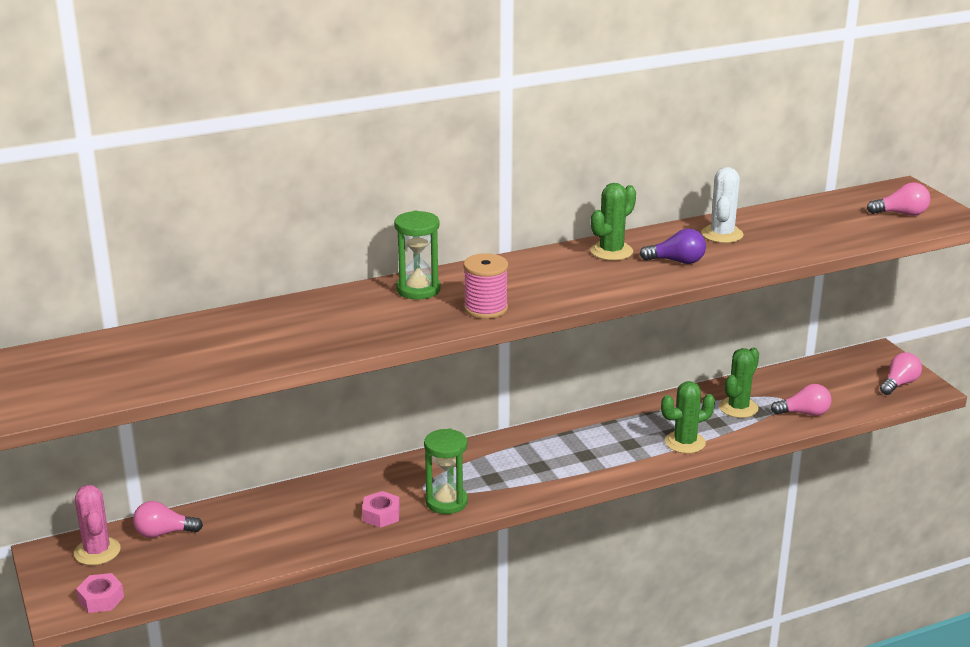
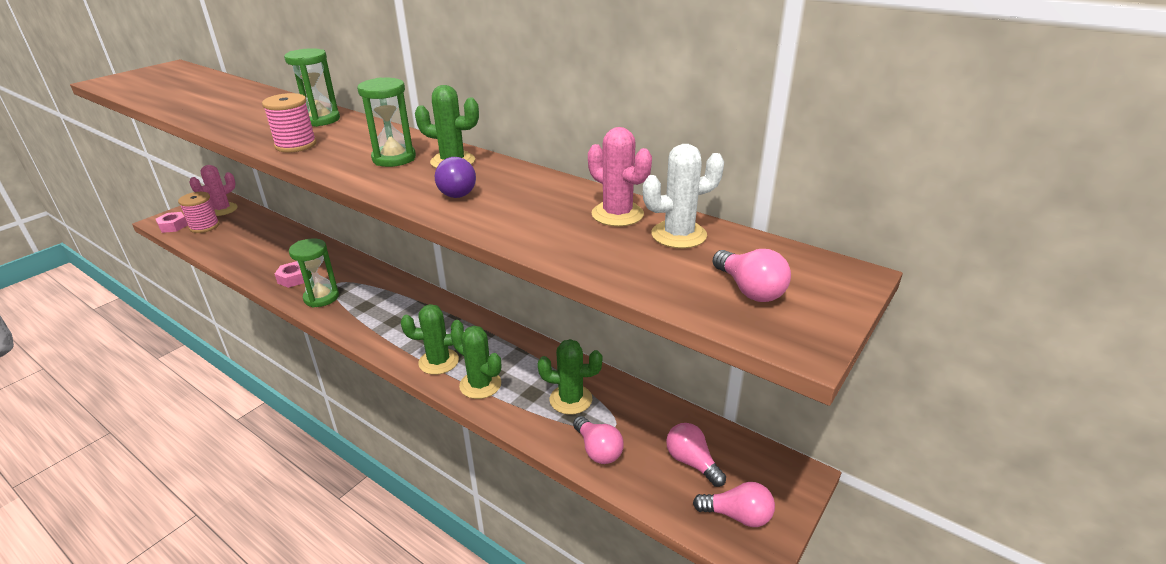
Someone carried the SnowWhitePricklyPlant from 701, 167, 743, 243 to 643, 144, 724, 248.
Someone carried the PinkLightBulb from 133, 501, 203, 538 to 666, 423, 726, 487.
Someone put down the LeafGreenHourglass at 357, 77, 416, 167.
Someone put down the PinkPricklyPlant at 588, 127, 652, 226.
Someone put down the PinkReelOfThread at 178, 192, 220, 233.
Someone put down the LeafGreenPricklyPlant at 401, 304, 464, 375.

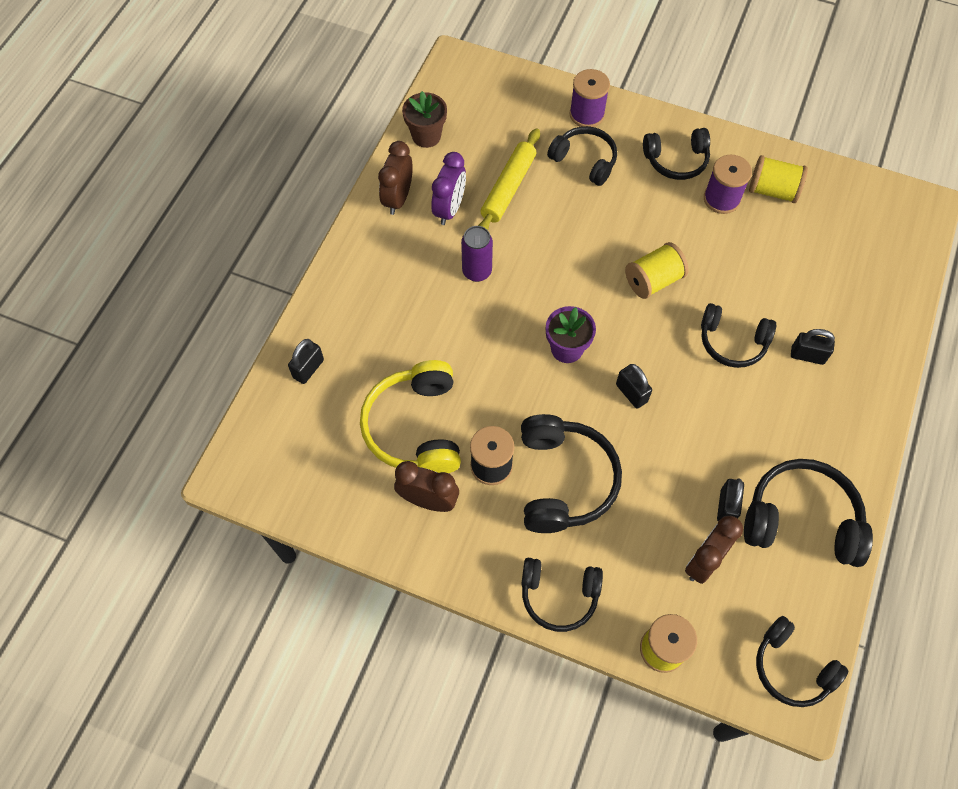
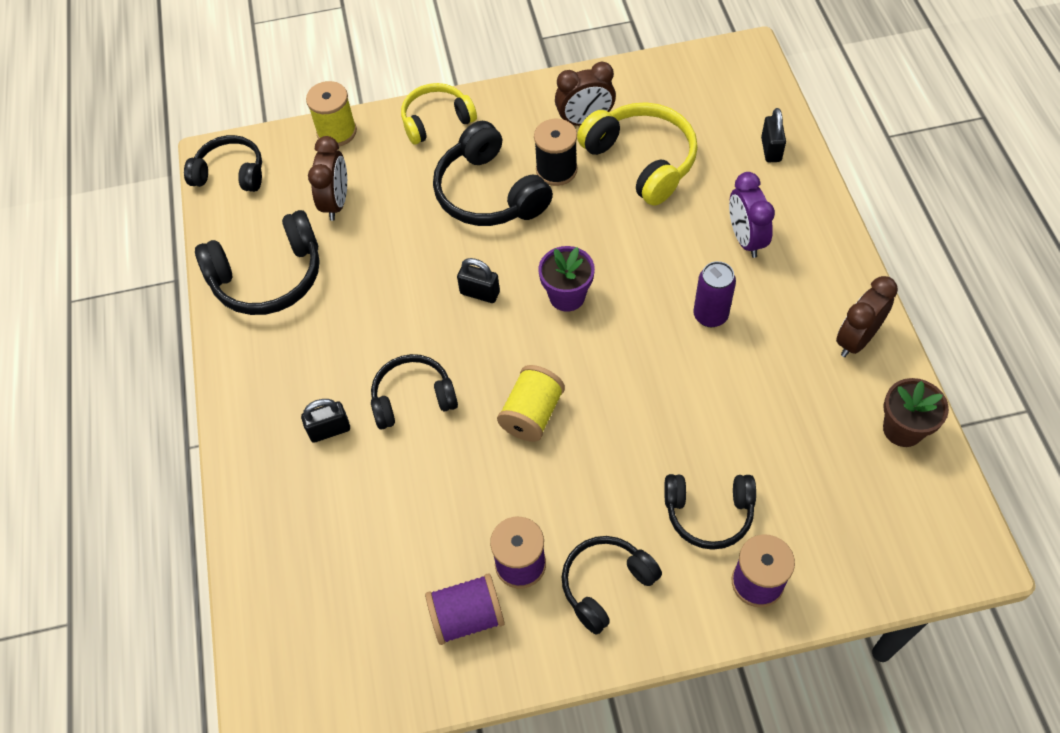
Someone took away the YellowPastryRoller at 478, 128, 540, 230.
Someone rotated the RussetClock at 378, 141, 413, 215 by 120 degrees counterclockwise.
Someone carried the PurpleClock from 431, 152, 466, 225 to 729, 172, 775, 258.
Someone repainted the YellowReelOfThread at 749, 155, 808, 203, which became the PurpleReelOfThread at 425, 573, 505, 645.
Someone took away the JetBlackSmallLock at 717, 478, 744, 521.
Someone repainted the JetBlackOverEarHeadphones at 521, 558, 603, 632, which became the YellowOverEarHeadphones at 401, 83, 477, 145.

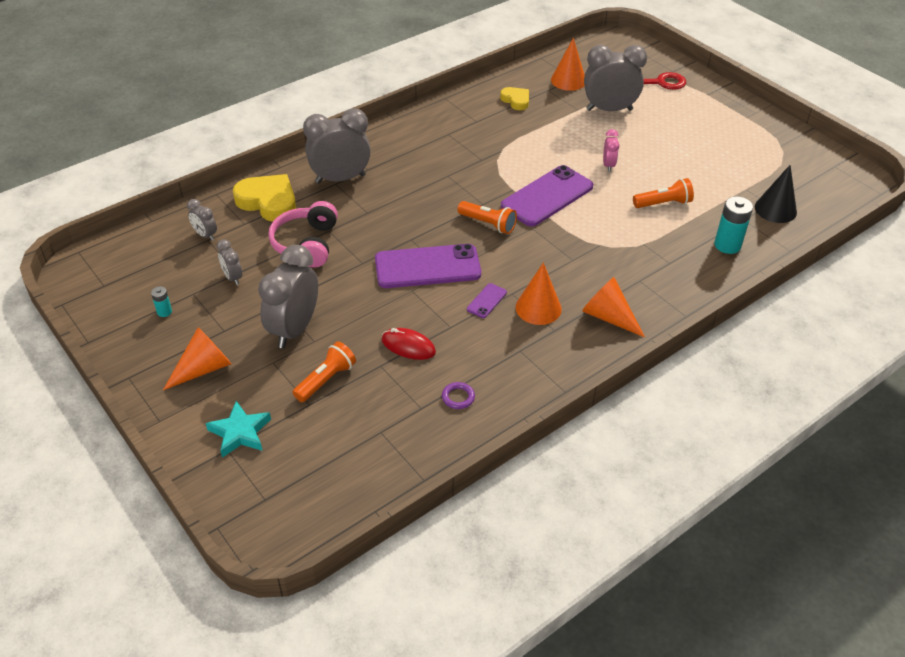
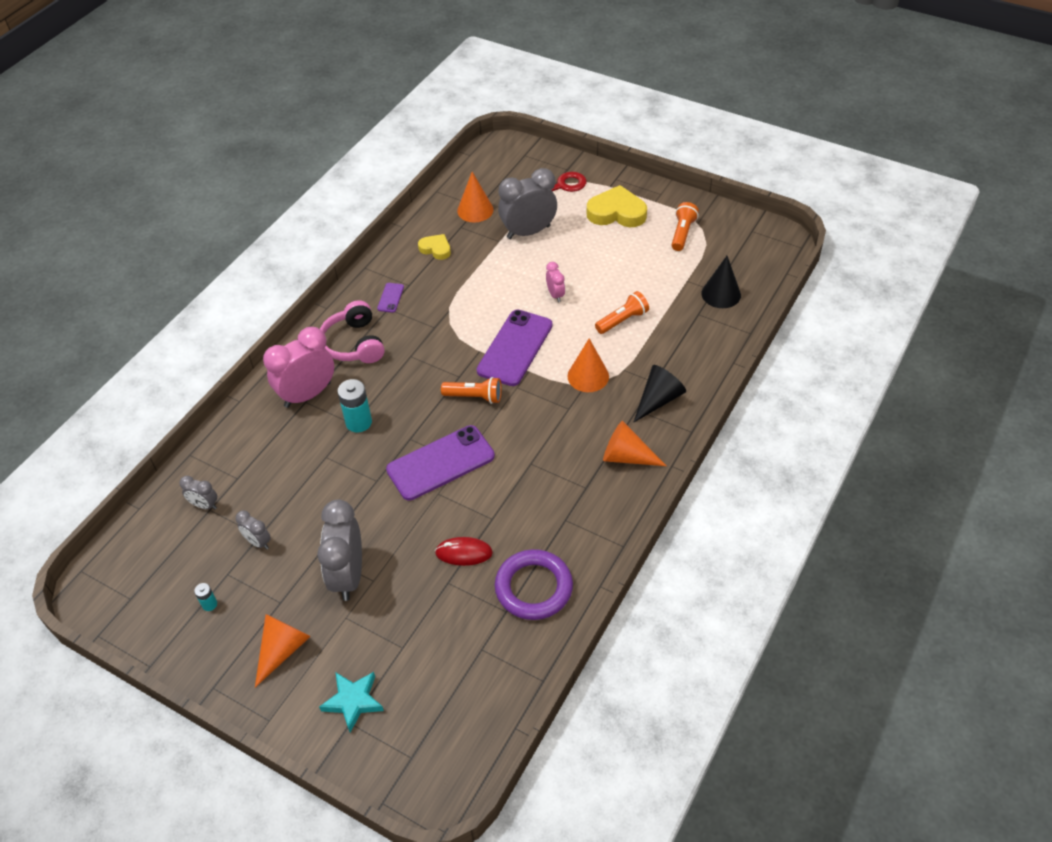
Someone repainted the GreyClock at 303, 108, 371, 184, which became the PinkClock at 263, 327, 334, 408.
Someone carried the YellowLoveHeart from 233, 174, 296, 222 to 587, 185, 647, 227.
Someone carried the TurquoiseBattery from 714, 196, 753, 254 to 337, 379, 372, 432.
Someone carried the PinkOverEarHeadphones from 268, 201, 338, 267 to 320, 300, 385, 363.
Someone carried the OrangeCone from 516, 262, 562, 325 to 567, 338, 609, 392.
Someone carried the PurpleMobilePhone from 467, 283, 507, 318 to 377, 283, 404, 313.
Someone carried the OrangeTorch from 293, 341, 356, 402 to 671, 202, 699, 251.
Someone scaled the PurpleRing at 442, 382, 475, 409 by 2.45.
Someone put down the JetBlackCone at 633, 365, 686, 423.

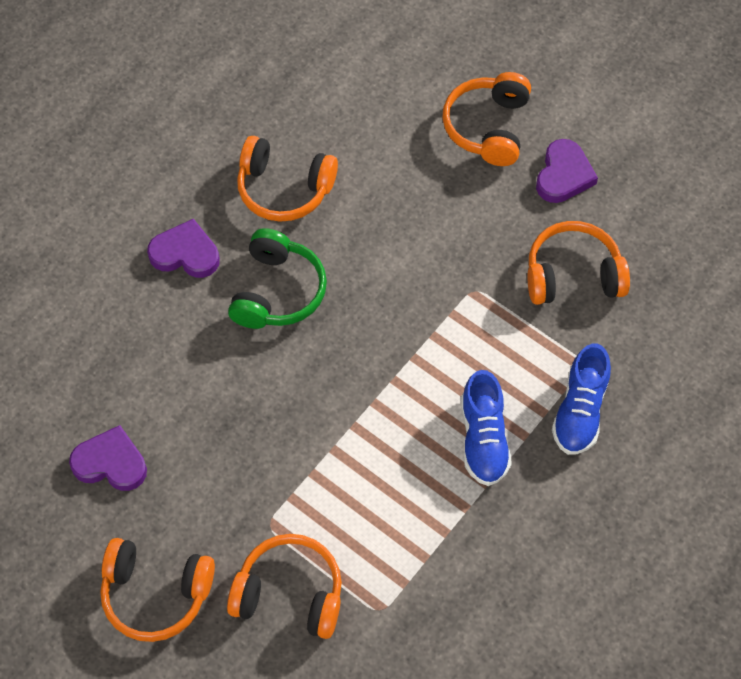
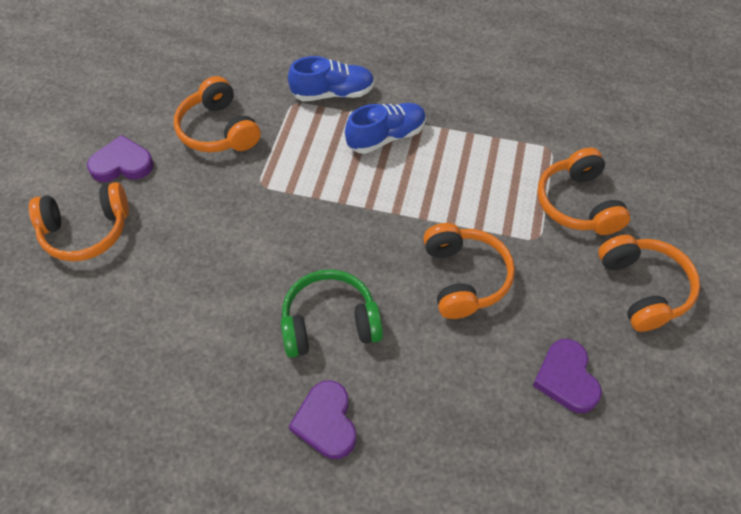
Someone carried the OrangeOverEarHeadphones from 237, 136, 338, 222 to 423, 223, 515, 319.

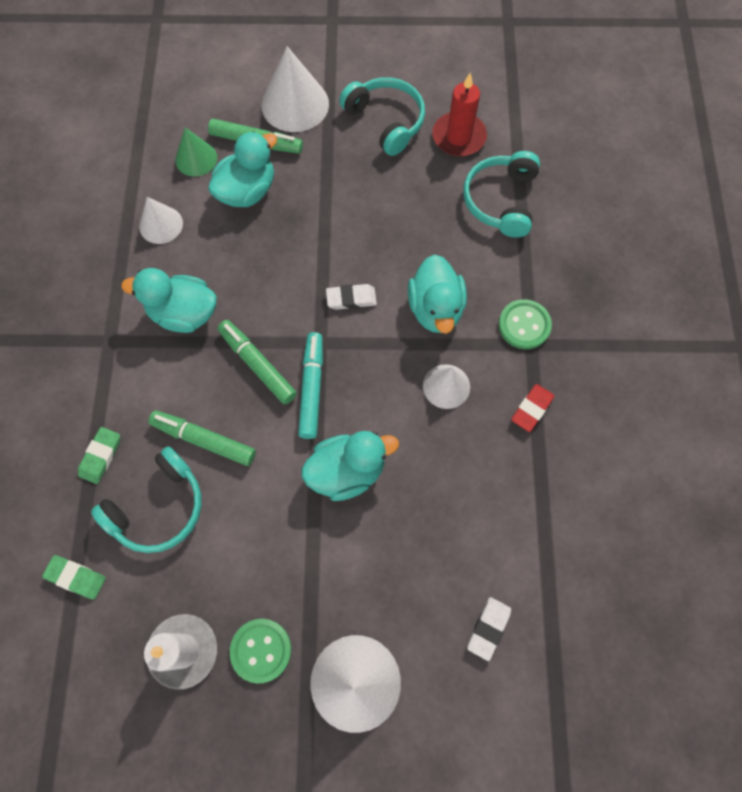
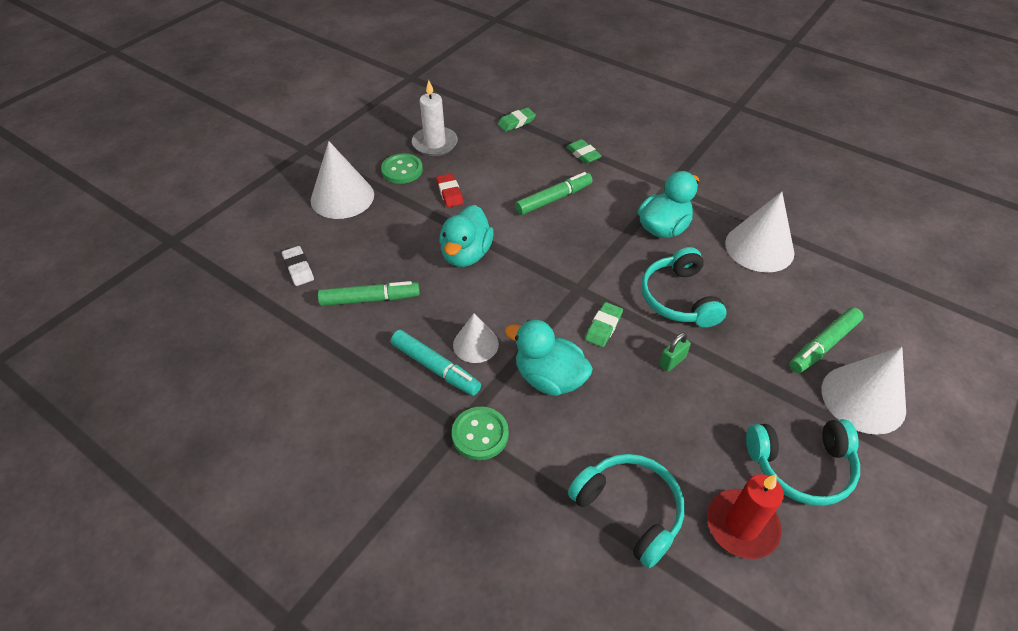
Someone took away the LeafGreenCone at 175, 128, 217, 176.
Someone took away the TurquoiseRubberDuck at 208, 131, 277, 207.
Someone scaled the SnowWhiteCone at 139, 197, 183, 244 by 1.66.
Someone repainted the SnowWhiteGumEraser at 326, 284, 377, 310, which became the LeafGreenGumEraser at 585, 302, 623, 347.
Someone carried the LeafGreenMarkerPen from 218, 320, 297, 405 to 318, 281, 420, 306.
Someone carried the TurquoiseMarkerPen from 298, 332, 323, 439 to 391, 330, 481, 396.
Someone carried the CrimsonGumEraser from 511, 384, 554, 432 to 436, 173, 464, 208.
Someone carried the TurquoiseOverEarHeadphones from 91, 446, 202, 553 to 641, 247, 727, 328.
Someone put down the LeafGreenSmallLock at 659, 333, 691, 372.

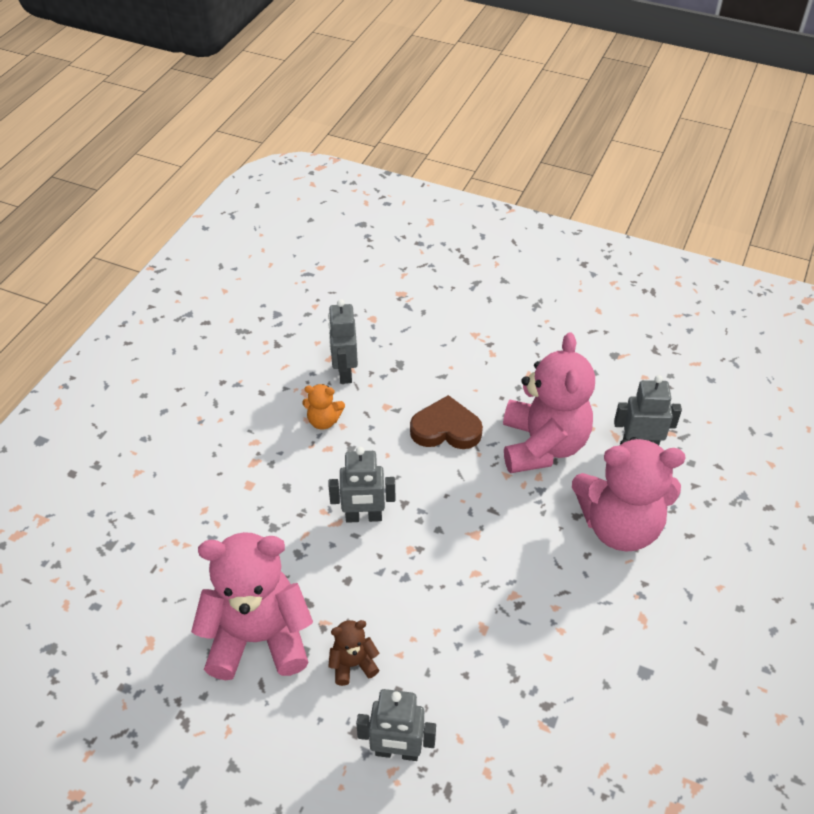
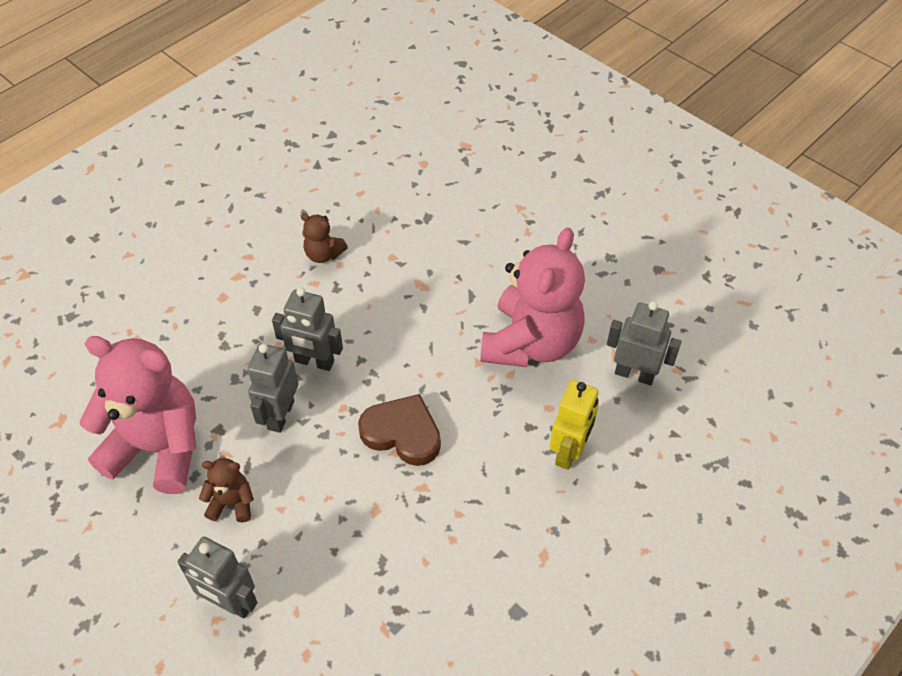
Someone carried the GreyToyRobot from 328, 299, 358, 384 to 247, 344, 298, 433.
Someone repainted the OrangeStuffedBear at 302, 384, 345, 430, which became the RussetStuffedBear at 301, 213, 348, 263.
Someone carried the RussetLoveHeart from 410, 395, 483, 449 to 358, 394, 441, 466.
Someone swapped the PinkStuffedBear at 572, 437, 686, 552 for the YellowToyRobot at 549, 380, 599, 470.

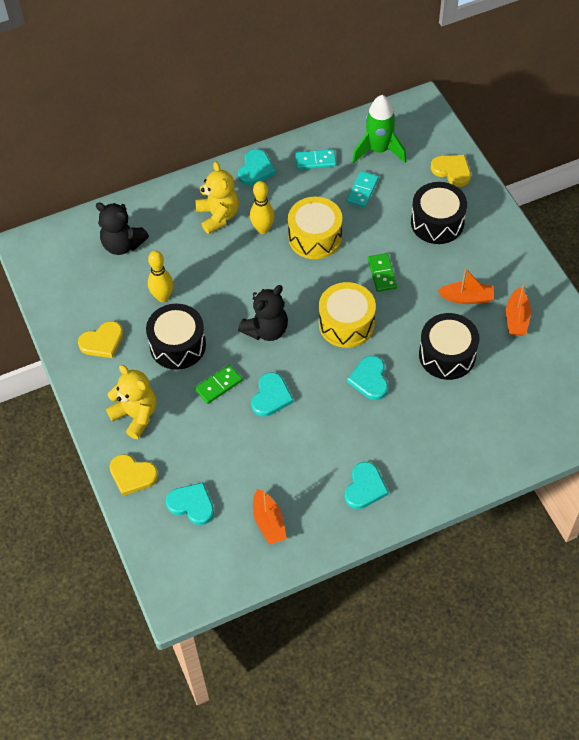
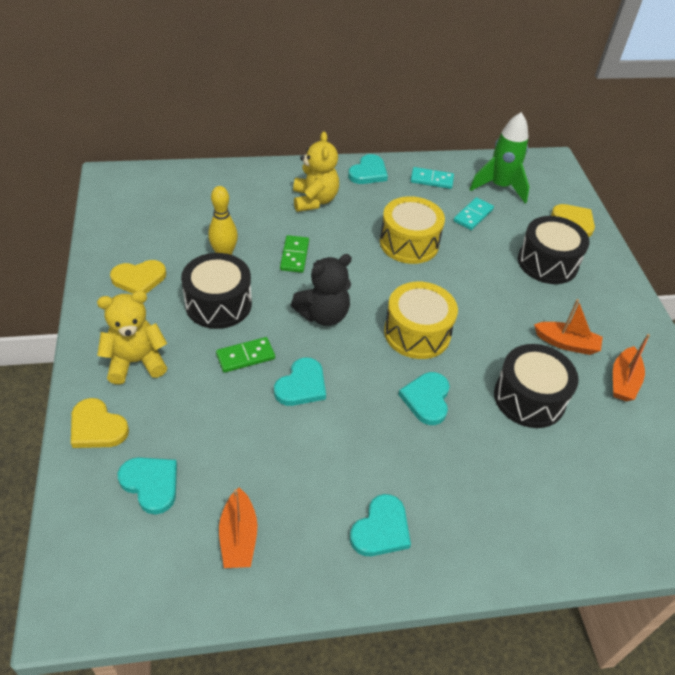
Someone took away the YellowSkittle at 250, 181, 274, 234.
Someone took away the JetBlackStuffedBear at 96, 203, 149, 255.
Someone carried the LeafGreenDominoTile from 368, 253, 397, 292 to 280, 235, 309, 273.
Someone rotated the YellowStuffedBear at 106, 365, 156, 439 by 75 degrees counterclockwise.

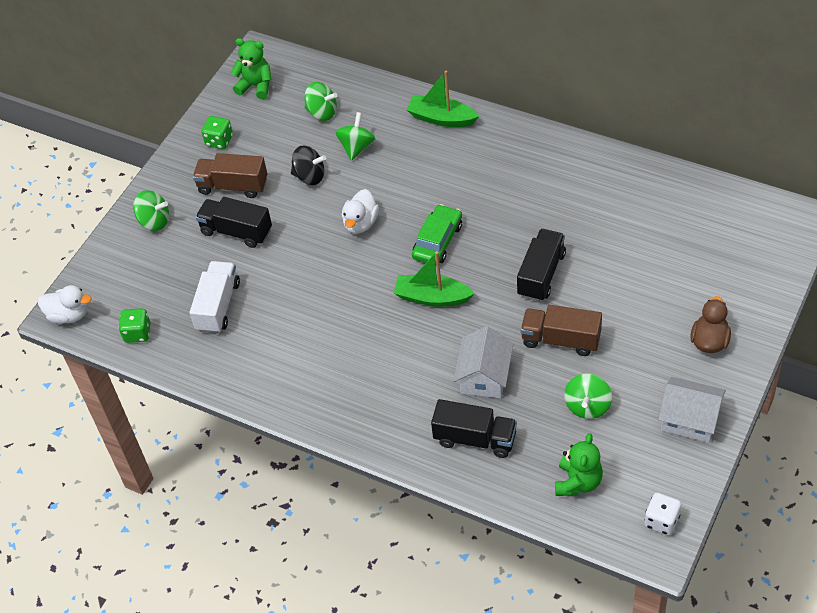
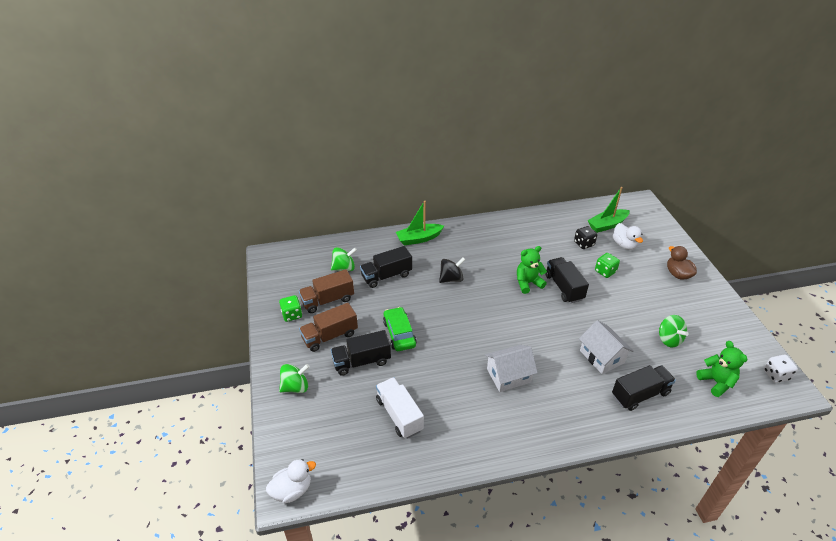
Someone carried the LeafGreenStuffedBear from 231, 38, 271, 99 to 517, 246, 547, 294.
Someone swapped the LeafGreenToyTop at 335, 112, 376, 161 for the JetBlackTruck at 360, 246, 412, 288.
Someone carried the JetBlackToyTop from 291, 145, 326, 185 to 439, 257, 466, 283.
Someone carried the SnowWhiteRubberDuck from 342, 189, 379, 234 to 613, 223, 643, 250.
Someone carried the LeafGreenCar from 412, 204, 462, 265 to 383, 307, 417, 351.
Someone carried the LeafGreenSailboat from 394, 251, 475, 307 to 587, 187, 630, 233.
Someone carried the RussetTruck from 520, 305, 602, 356 to 299, 269, 354, 313.
Someone carried the LeafGreenDie from 119, 308, 151, 343 to 595, 253, 620, 278.
Someone carried the SnowWhiteCottage from 658, 377, 726, 443 to 485, 345, 538, 392.
Someone put down the JetBlackDie at 574, 226, 597, 249.

